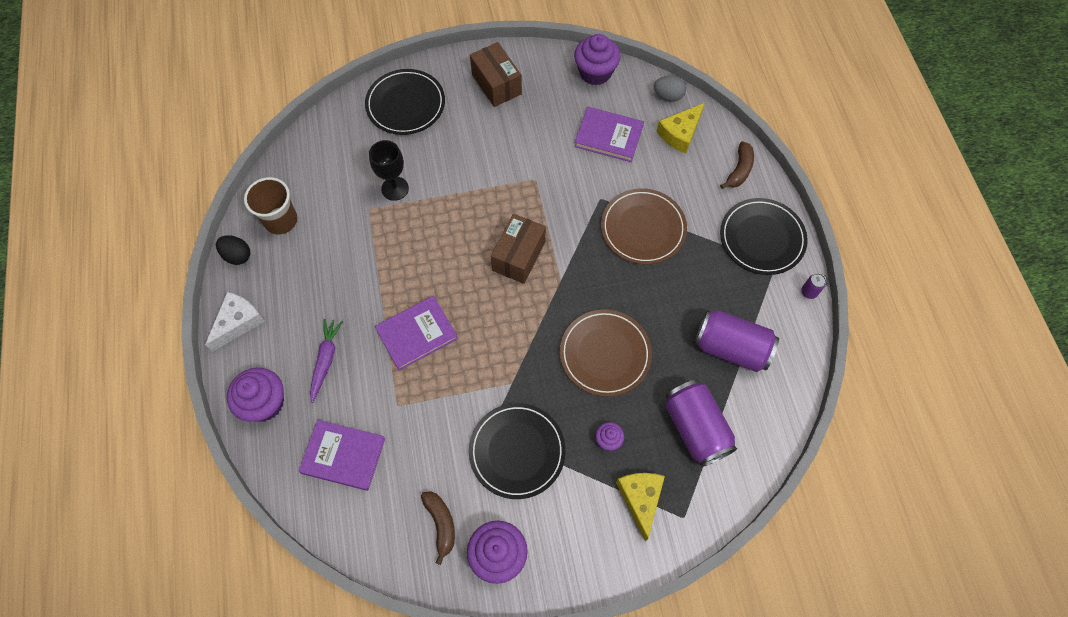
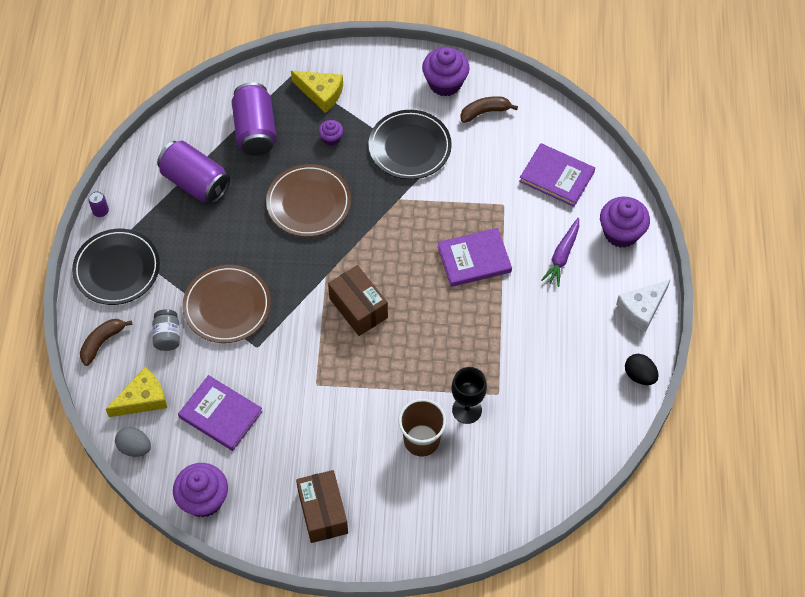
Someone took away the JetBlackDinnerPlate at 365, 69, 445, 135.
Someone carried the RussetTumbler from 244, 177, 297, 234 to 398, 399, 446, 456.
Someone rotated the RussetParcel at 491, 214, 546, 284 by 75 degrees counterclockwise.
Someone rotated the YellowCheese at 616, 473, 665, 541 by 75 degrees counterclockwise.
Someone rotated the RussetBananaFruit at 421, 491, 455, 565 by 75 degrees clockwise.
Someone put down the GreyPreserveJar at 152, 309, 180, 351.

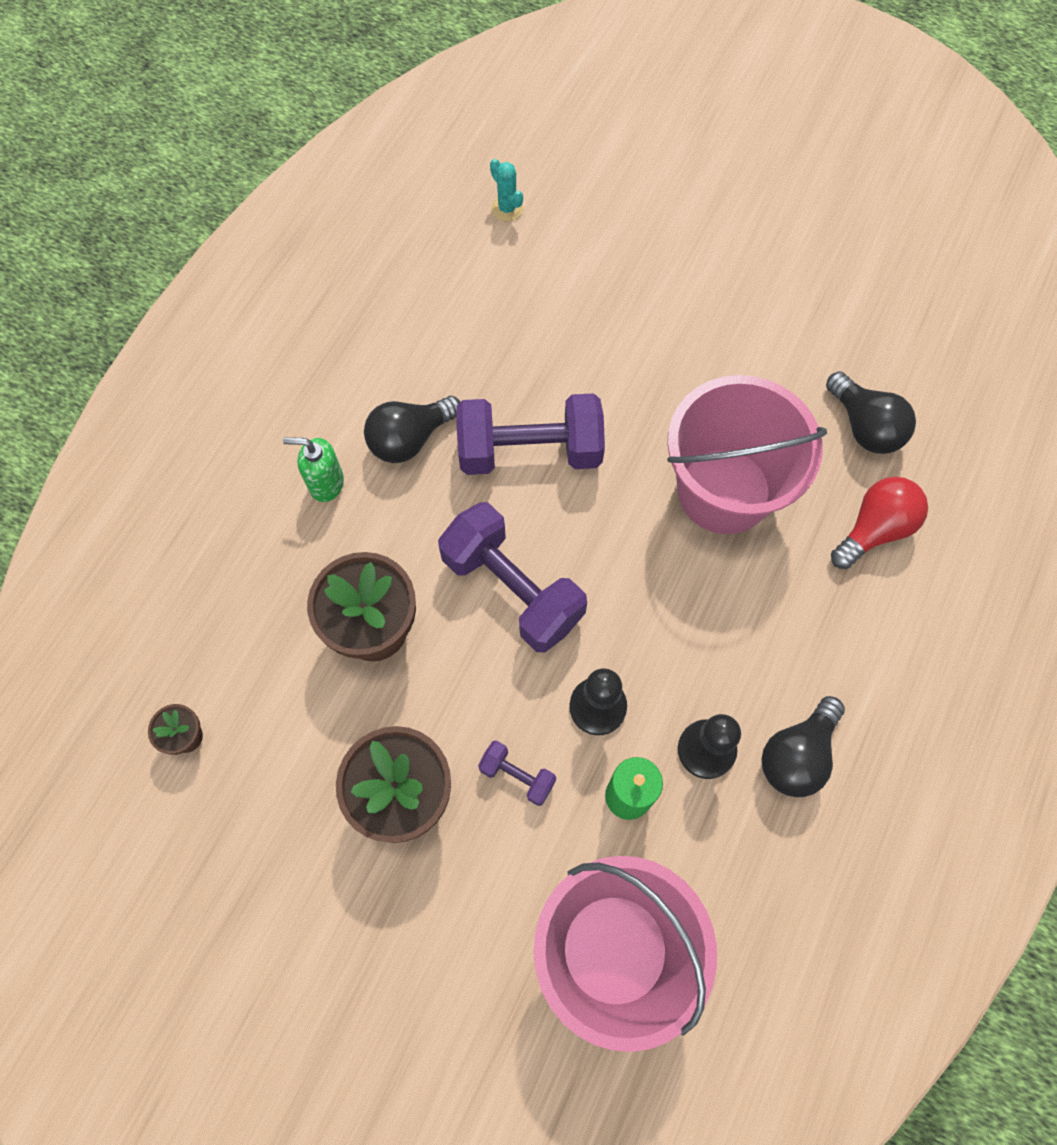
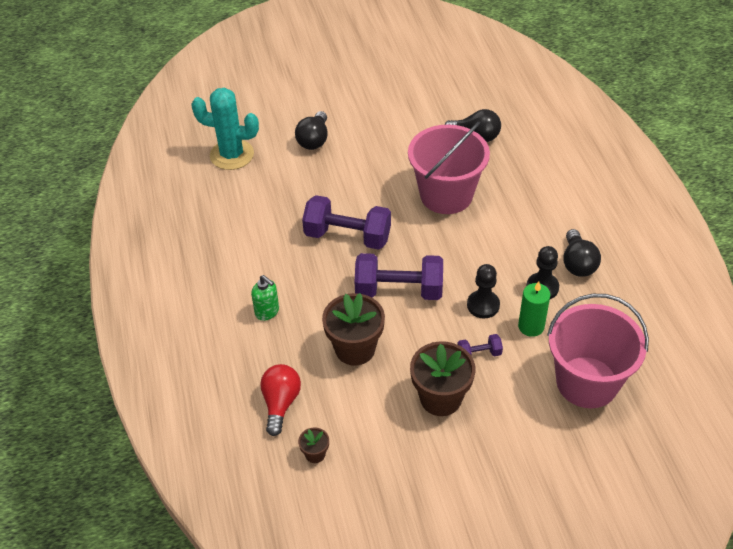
Someone scaled the TurquoisePricklyPlant at 490, 159, 524, 221 by 2.28.
Someone rotated the PurpleDumbbell at 456, 393, 605, 475 by 60 degrees clockwise.
Someone carried the JetBlackLightBulb from 364, 396, 461, 463 to 295, 111, 328, 150.
Someone rotated the LeafGreenSoapPump at 283, 437, 344, 502 by 105 degrees counterclockwise.
Someone carried the CrimsonLightBulb from 831, 477, 928, 569 to 260, 364, 301, 436.

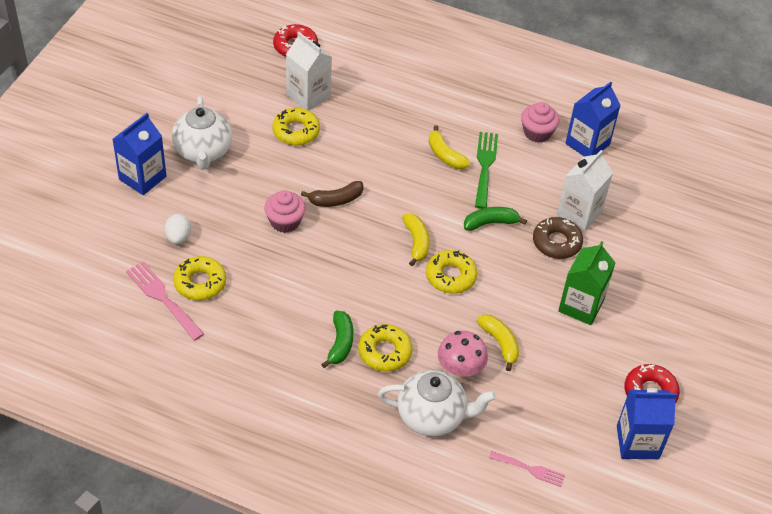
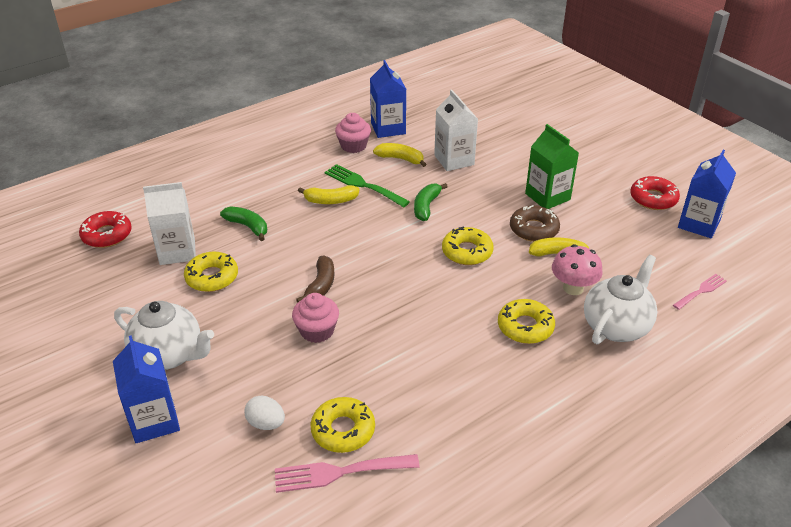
Someone carried the YellowBananaFruit from 402, 214, 429, 266 to 373, 143, 427, 167.
Someone carried the RussetDonut from 533, 217, 583, 259 to 510, 205, 560, 242.
Someone carried the LeafGreenBananaFruit from 321, 311, 353, 368 to 220, 206, 267, 241.

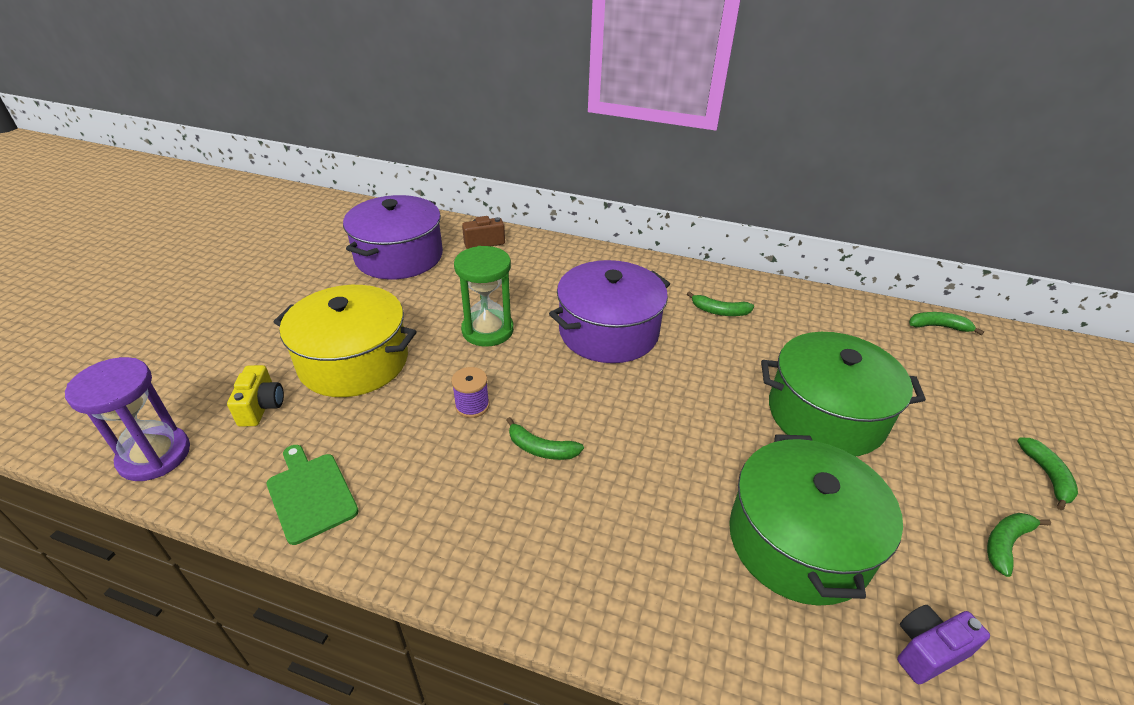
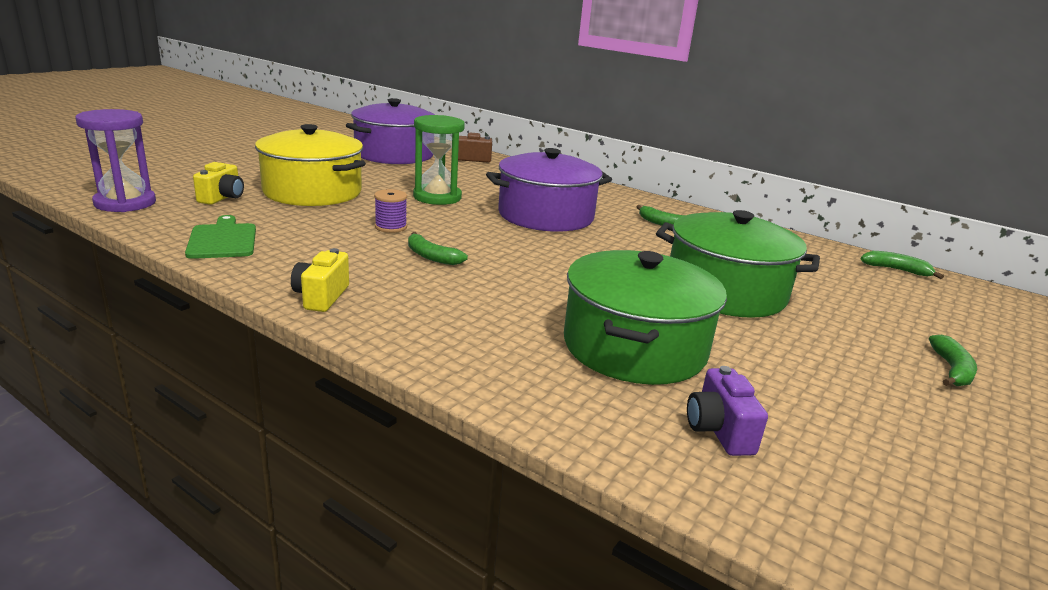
Someone took away the LeafGreenBananaFruit at 987, 513, 1051, 577.
Someone rotated the PurpleCamera at 897, 605, 990, 684 by 90 degrees counterclockwise.
Someone put down the YellowCamera at 291, 248, 349, 312.

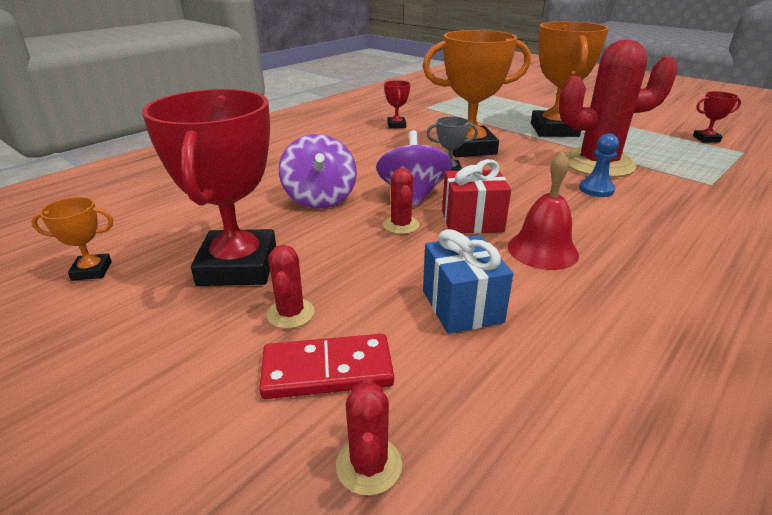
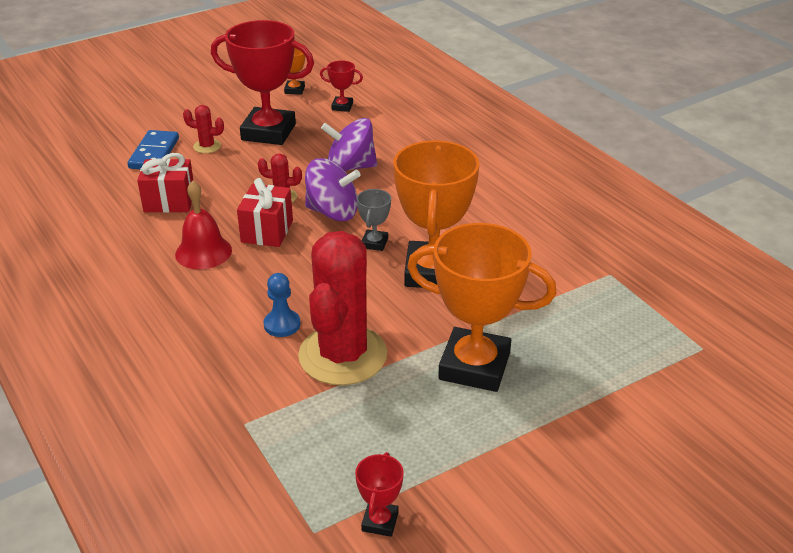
Someone carried the CrimsonTrophy from 384, 80, 410, 128 to 320, 60, 363, 112.
Someone repainted the CobaltGift at 423, 229, 513, 334, which became the CrimsonGift at 137, 153, 194, 213.
Someone repainted the CrimsonDominoTile at 259, 334, 394, 399, which became the CobaltDominoTile at 127, 130, 179, 169.
Someone took away the CrimsonPricklyPlant at 336, 377, 402, 496.

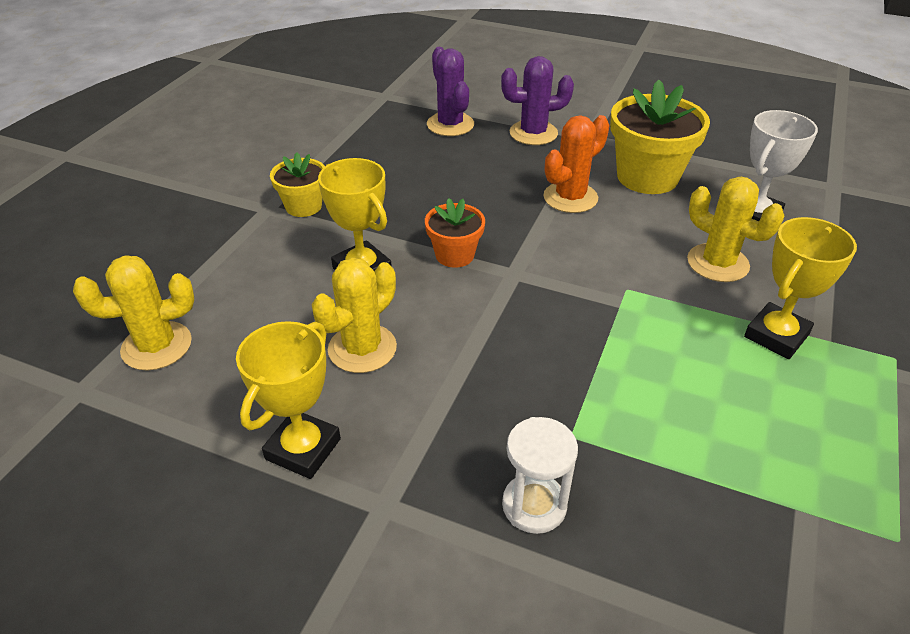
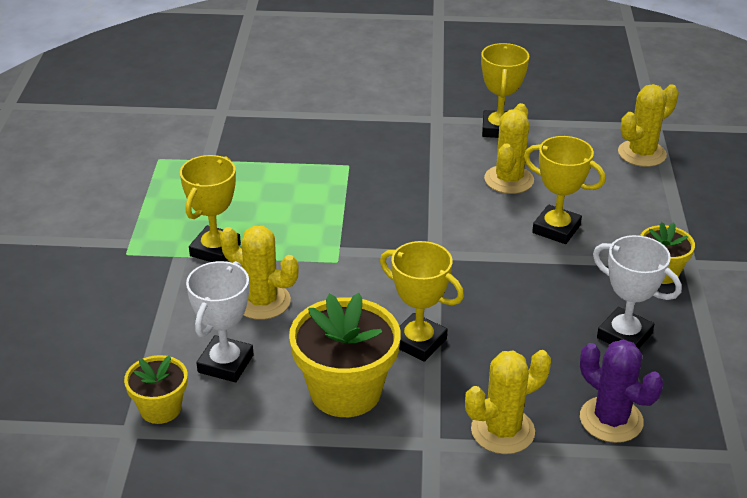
Someone repainted the PurplePricklyPlant at 501, 56, 574, 145, which became the YellowPricklyPlant at 465, 350, 551, 454.
Someone swapped the OrangePricklyPlant at 543, 115, 610, 213 for the YellowTrophy at 380, 241, 464, 362.
Someone took away the OrangePlantPot at 425, 198, 485, 267.
Someone took away the SnowWhiteHourglass at 502, 417, 578, 534.
Someone put down the SnowWhiteTrophy at 593, 235, 682, 349.
Someone put down the YellowPlantPot at 124, 355, 188, 424.

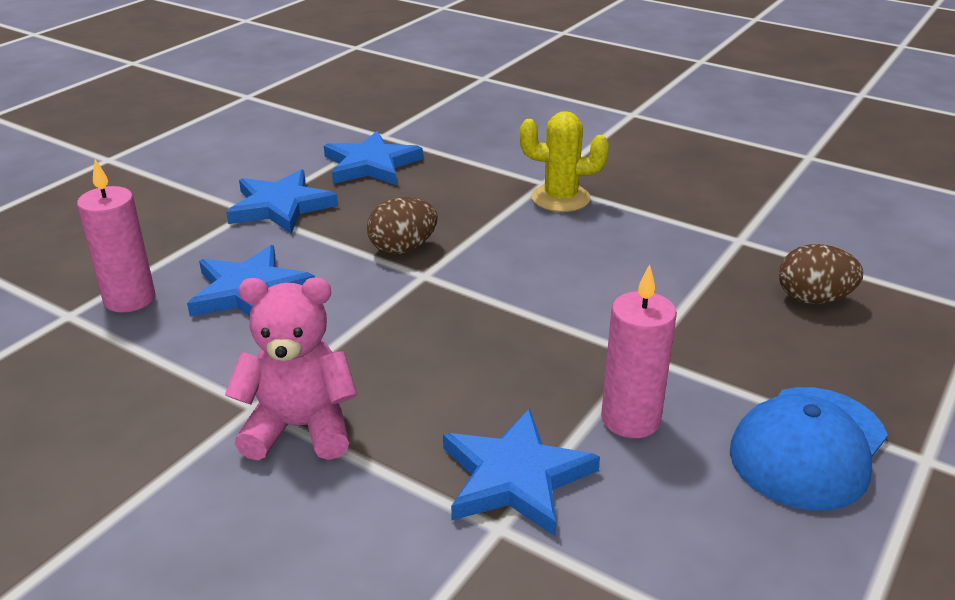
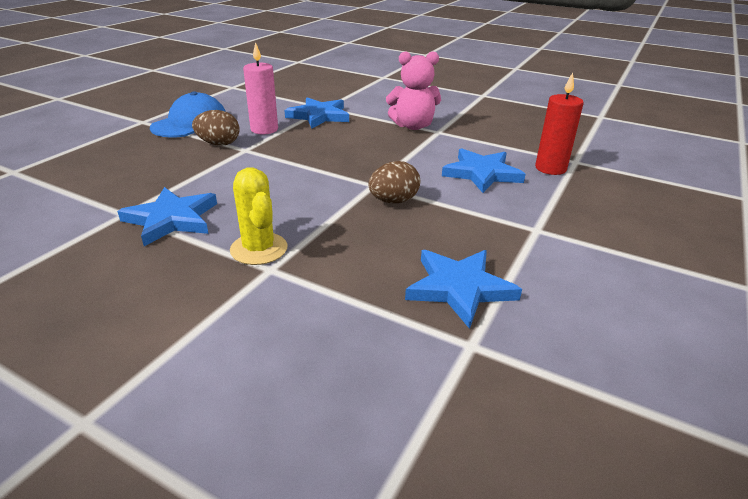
Someone rotated the YellowPricklyPlant at 520, 111, 609, 212 by 60 degrees clockwise.
Someone repainted the PinkPillarCandle at 77, 159, 155, 313, which became the CrimsonPillarCandle at 535, 73, 584, 175.
Someone carried the CobaltFivePointedStar from 226, 169, 338, 234 to 117, 187, 217, 246.
Someone carried the RussetToyEgg from 779, 244, 863, 304 to 192, 110, 240, 146.

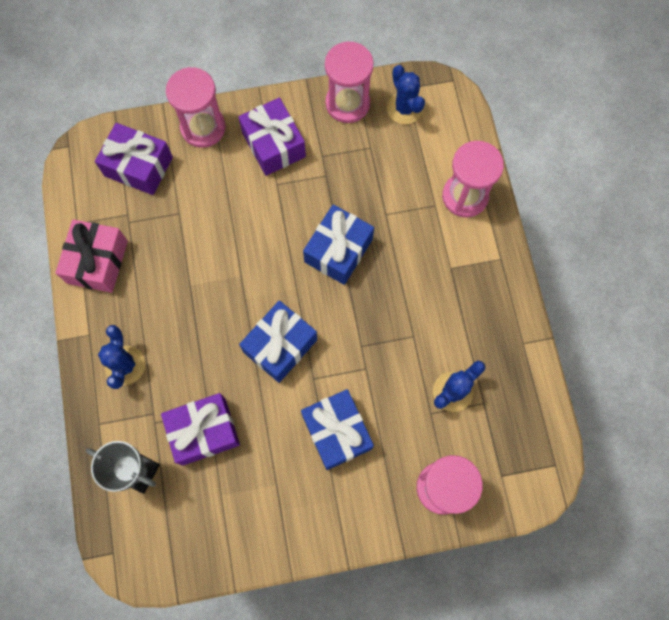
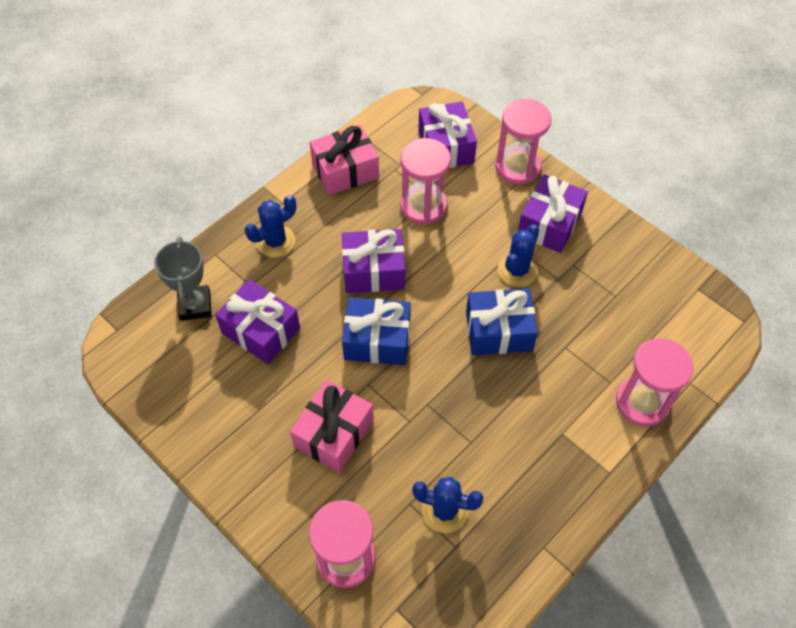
Someone carried the PinkHourglass from 325, 41, 374, 123 to 400, 138, 451, 225.
Someone carried the CobaltPricklyPlant from 387, 65, 425, 124 to 498, 224, 539, 287.
Someone repainted the CobaltGift at 301, 389, 374, 470, which became the PinkGift at 290, 379, 374, 473.
Someone put down the PurpleGift at 342, 229, 405, 293.

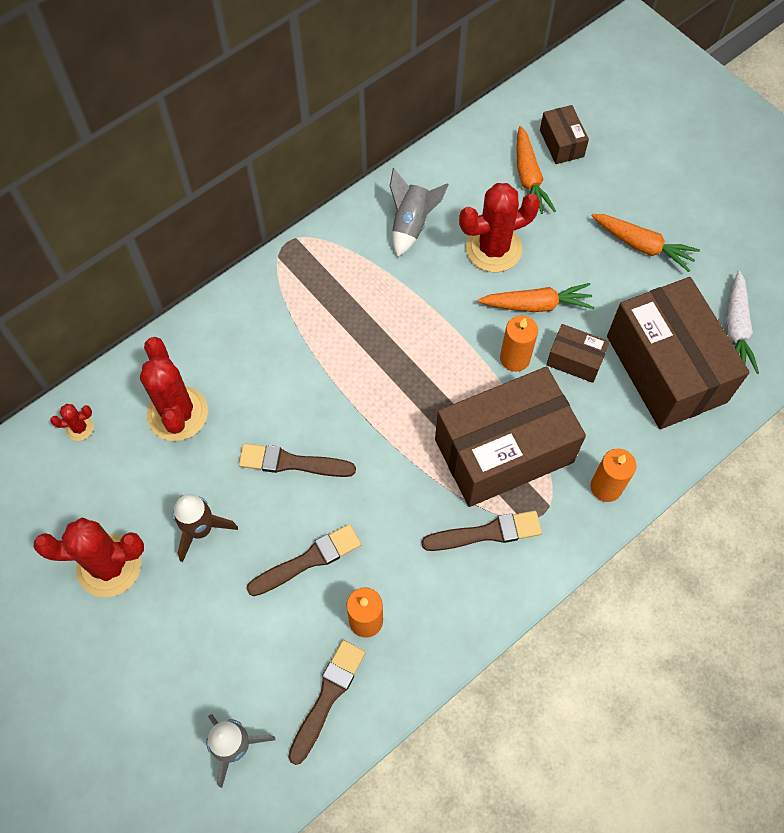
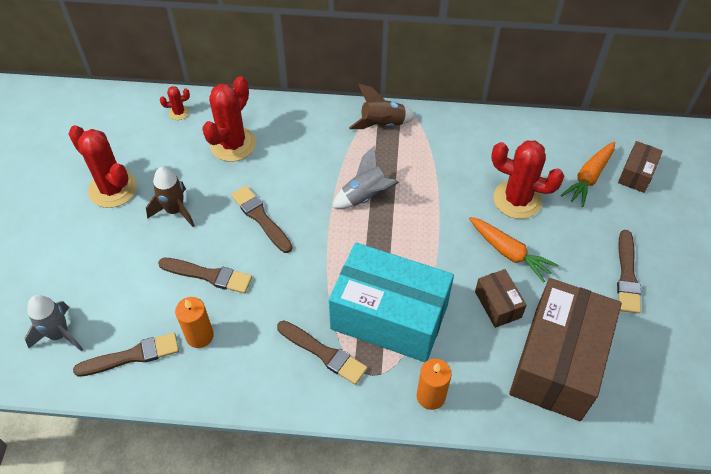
Someone carried the GreySpaceship from 390, 168, 449, 257 to 332, 146, 399, 209.
Someone swapped the OrangeToyCarrot at 592, 214, 700, 272 for the RussetPaintBrush at 617, 230, 641, 314.
Someone took away the SnowWhiteToyCarrot at 727, 271, 759, 374.
Someone took away the OrangePillarCandle at 500, 315, 538, 372.
Someone repainted the RussetParcel at 435, 366, 586, 507, which became the TurquoiseParcel at 329, 242, 454, 362.
Someone rotated the CrimsonPricklyPlant at 50, 404, 94, 441 by 45 degrees counterclockwise.
Someone put down the RussetSpaceship at 349, 84, 416, 129.

